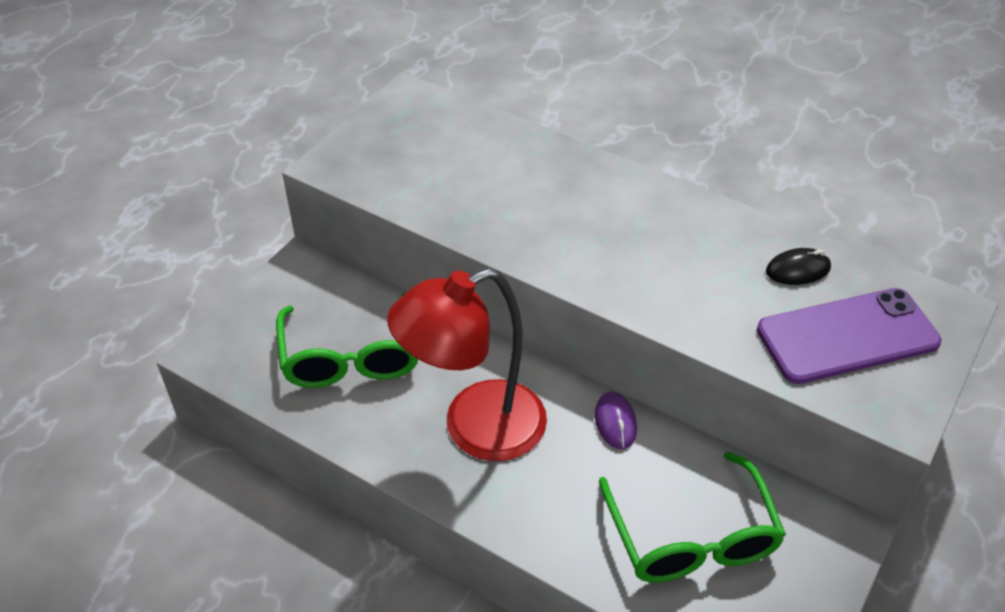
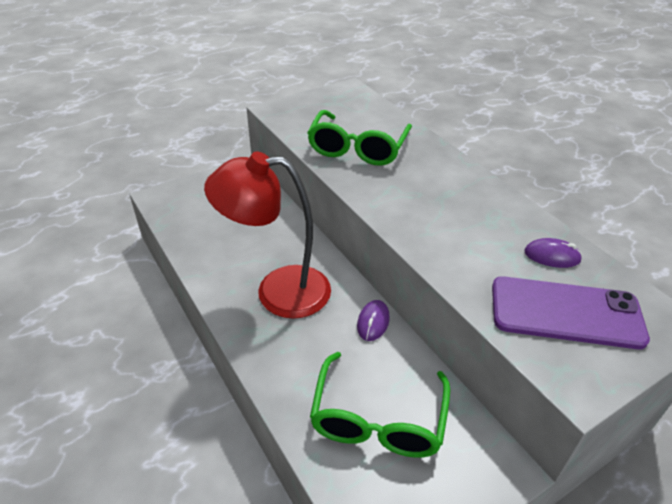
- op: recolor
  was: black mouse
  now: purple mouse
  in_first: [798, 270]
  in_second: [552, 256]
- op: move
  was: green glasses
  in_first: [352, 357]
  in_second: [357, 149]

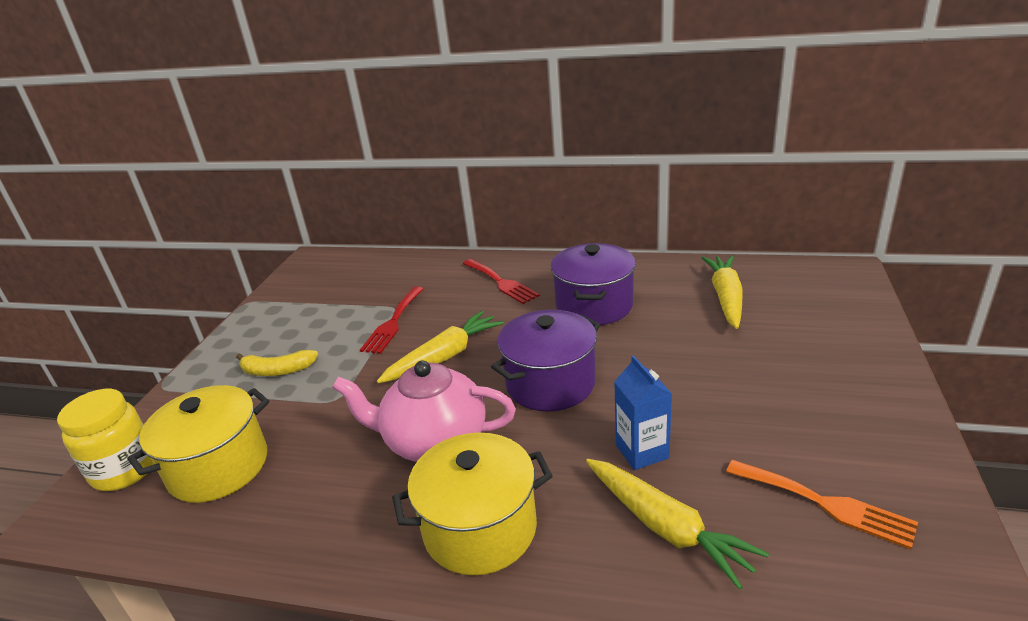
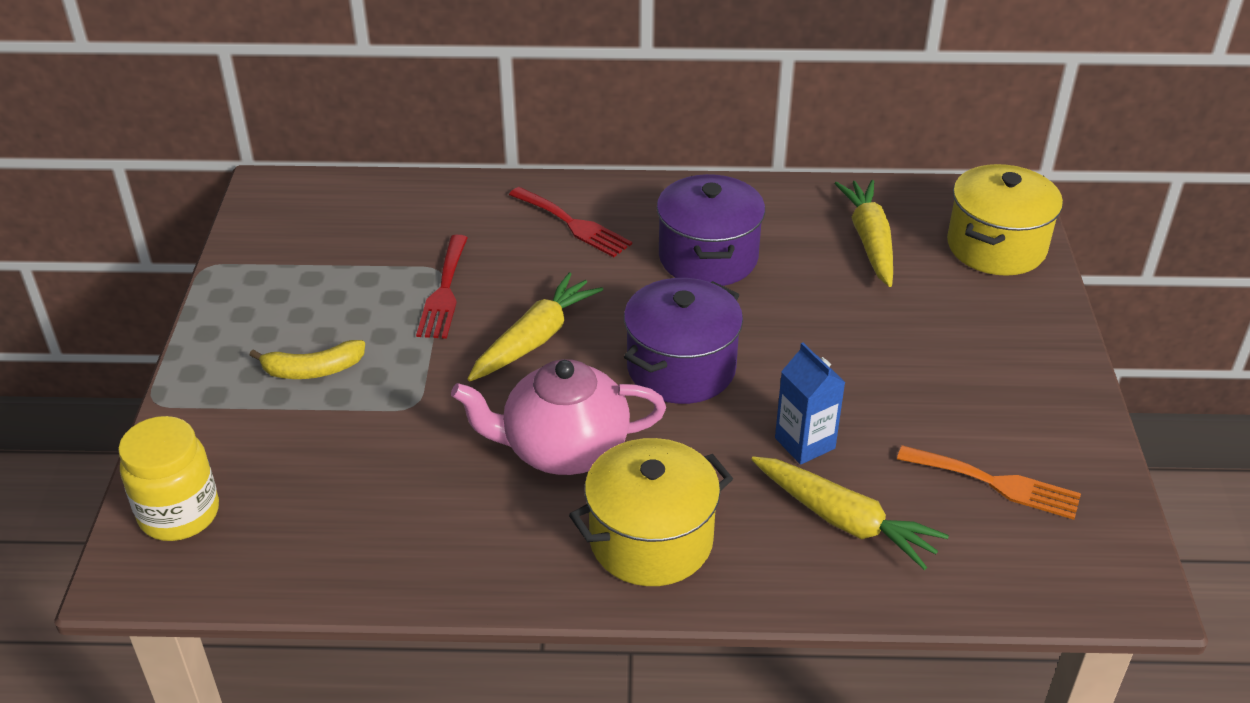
- op: move
  was: yellow pot
  in_first: [218, 467]
  in_second: [996, 246]

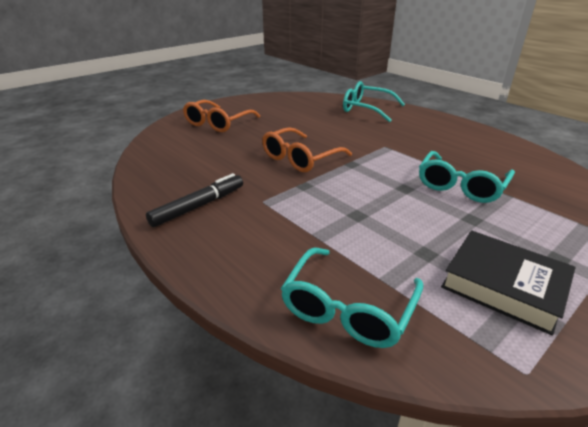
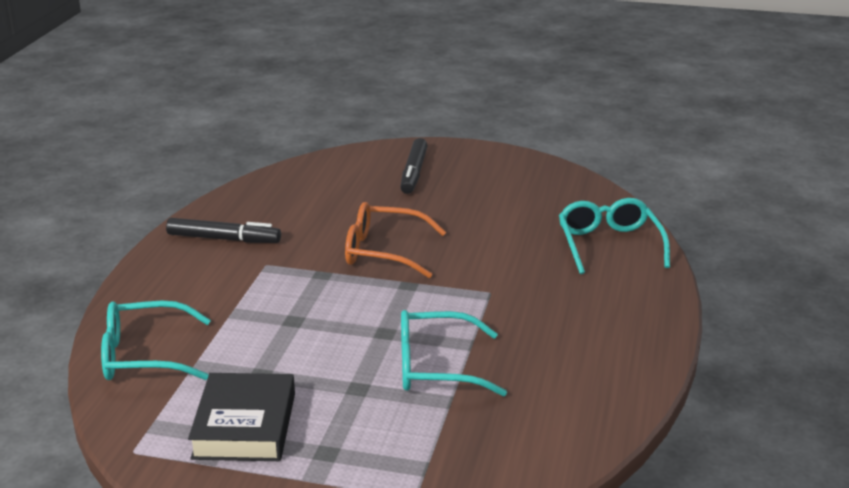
- op: replace
  was: orange glasses
  now: black marker
  in_first: [218, 123]
  in_second: [414, 173]

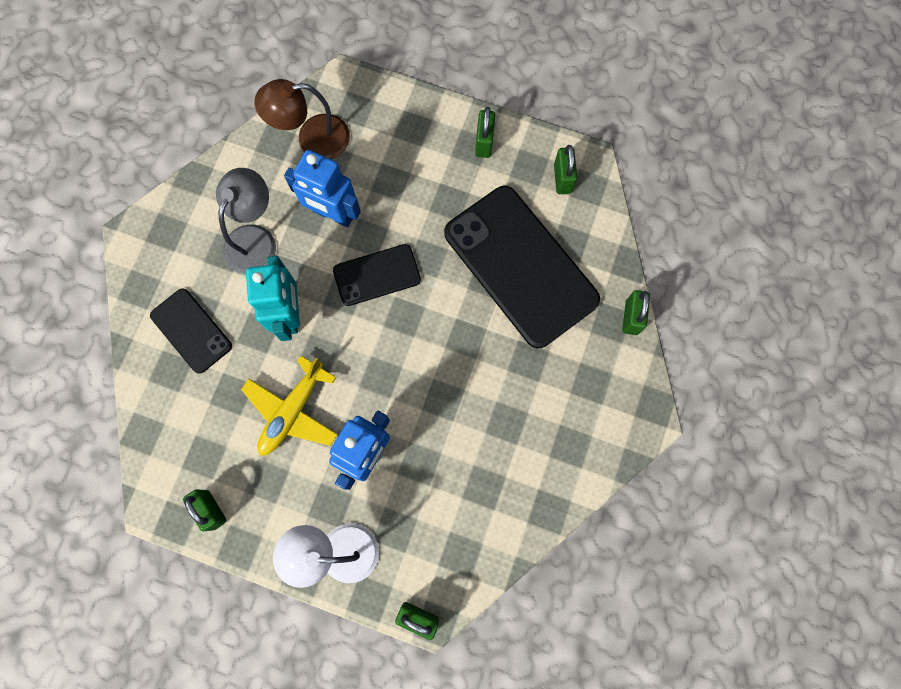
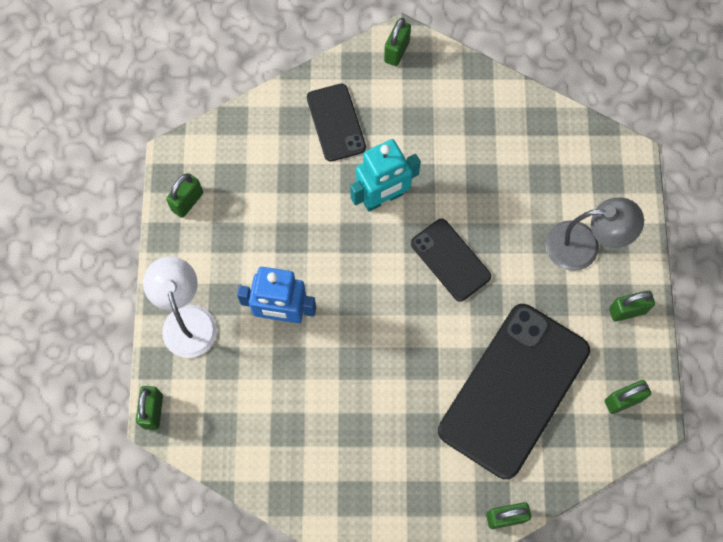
- op: delete
  was: brown lamp
  in_first: [312, 139]
- op: delete
  was: blue robot
  in_first: [333, 214]
- op: move
  was: grey lamp
  in_first: [255, 239]
  in_second: [584, 246]
- op: rotate
  was: black phone
  in_first: [191, 331]
  in_second: [336, 122]
  clockwise: -45
- op: delete
  was: yellow plane
  in_first: [292, 411]
- op: insert
  now: green padlock
  in_second: [396, 51]

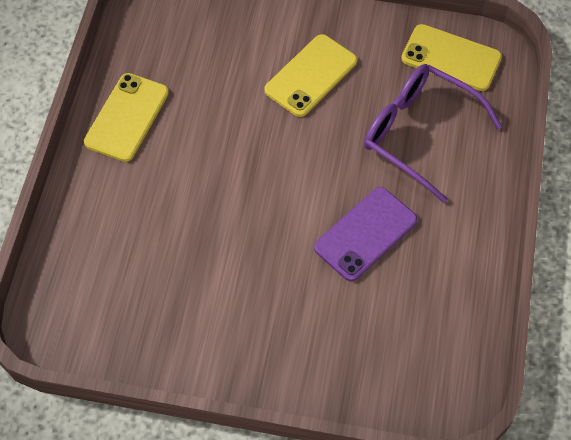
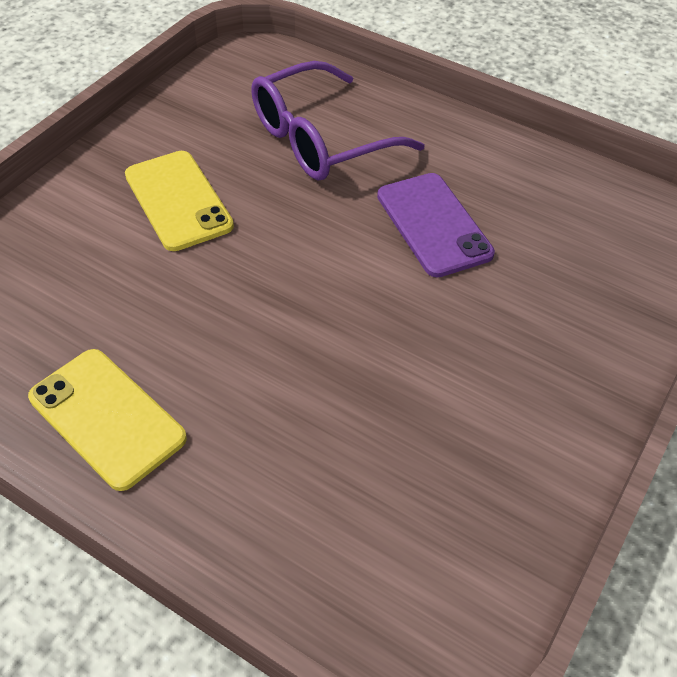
- op: delete
  was: yellow phone
  in_first: [451, 58]

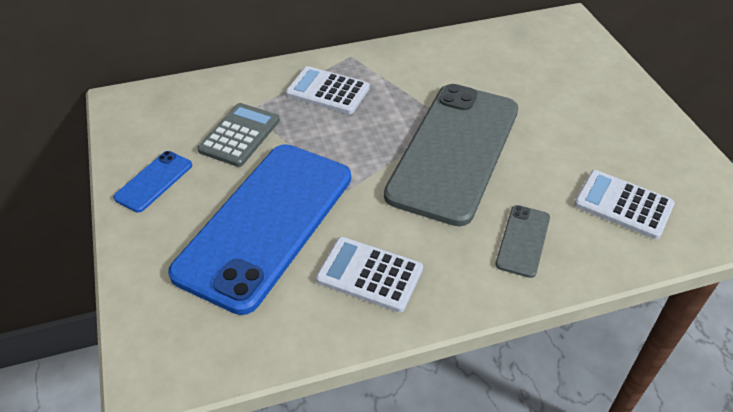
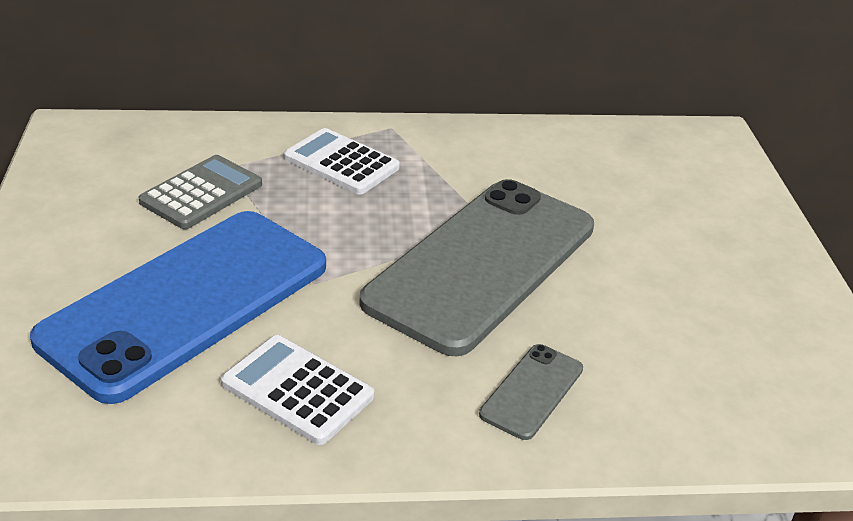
- op: delete
  was: blue phone
  in_first: [154, 181]
- op: delete
  was: white calculator
  in_first: [623, 205]

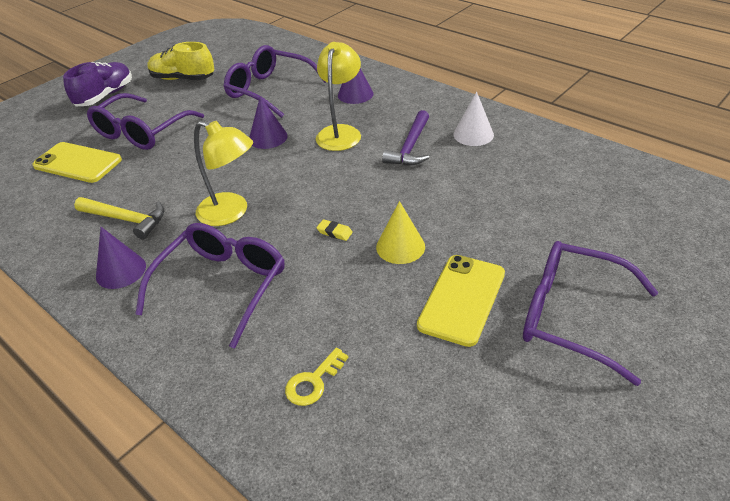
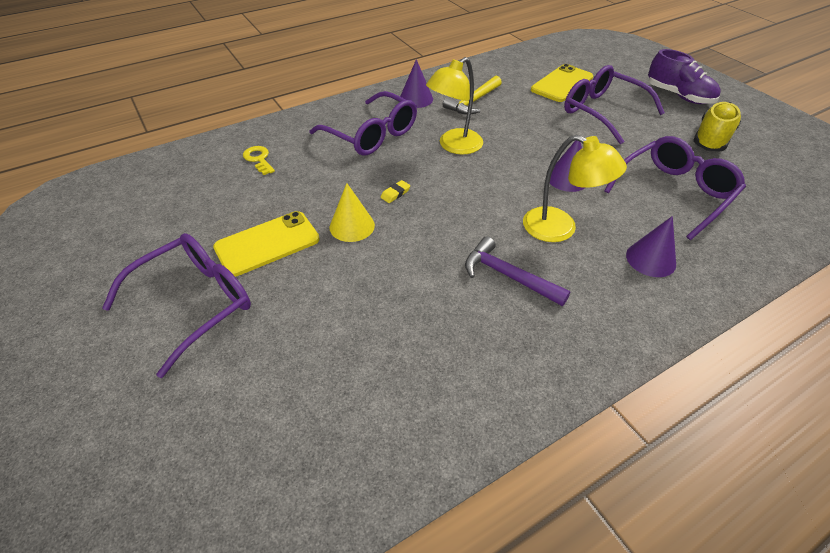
- op: delete
  was: white cone
  in_first: [473, 134]
- op: rotate
  was: yellow phone
  in_first: [462, 299]
  in_second: [267, 243]
  clockwise: -75

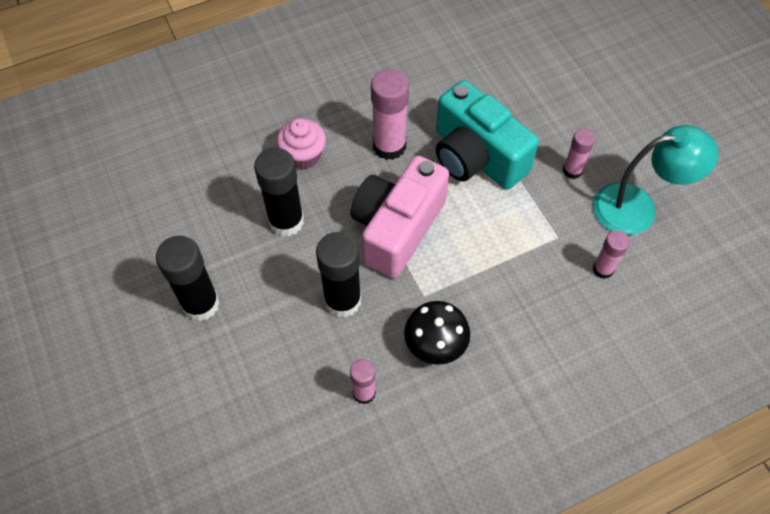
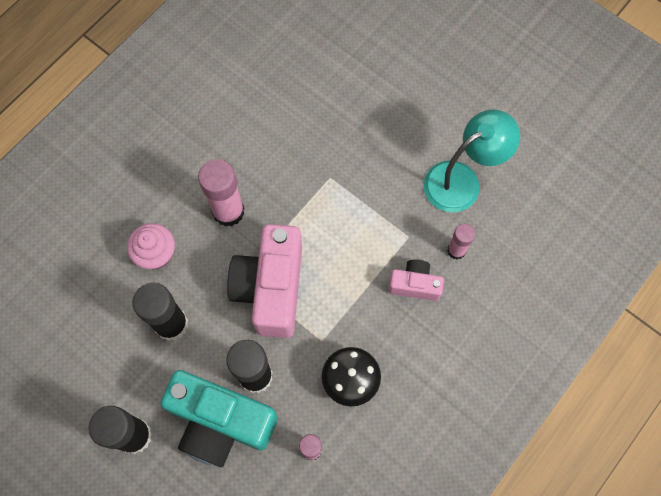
- op: move
  was: turquoise camera
  in_first: [476, 157]
  in_second: [220, 422]
- op: delete
  was: pink glue stick
  in_first: [572, 170]
- op: insert
  now: pink camera
  in_second: [415, 284]

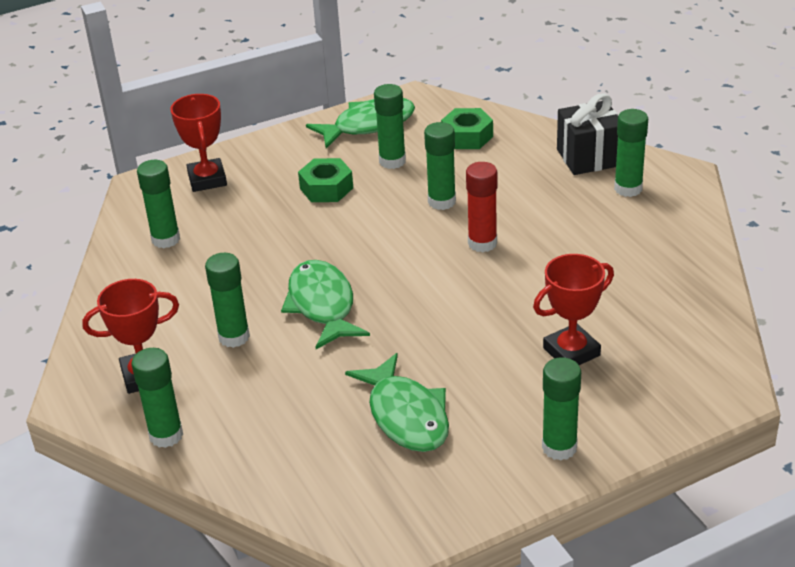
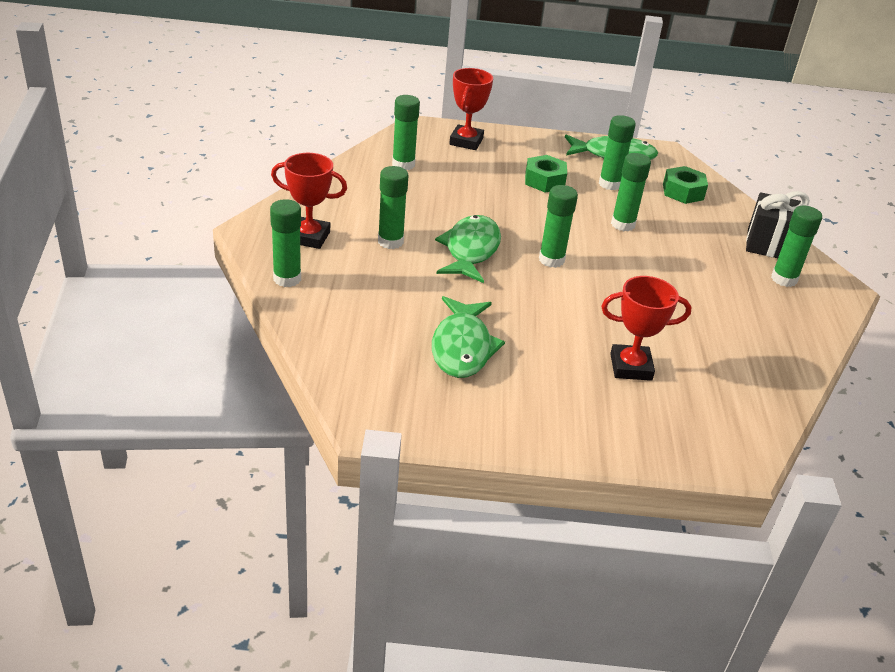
- op: delete
  was: red glue stick
  in_first: [482, 243]
- op: move
  was: green glue stick
  in_first: [559, 447]
  in_second: [551, 260]

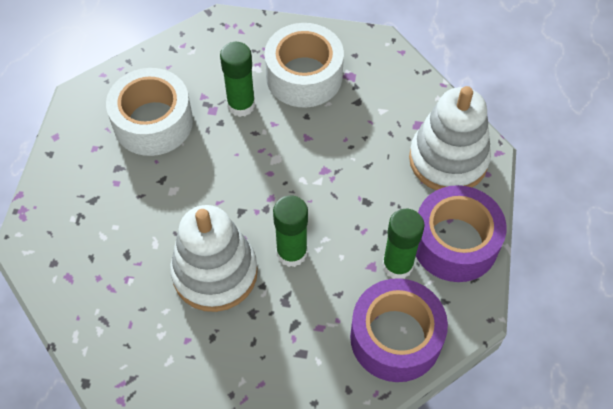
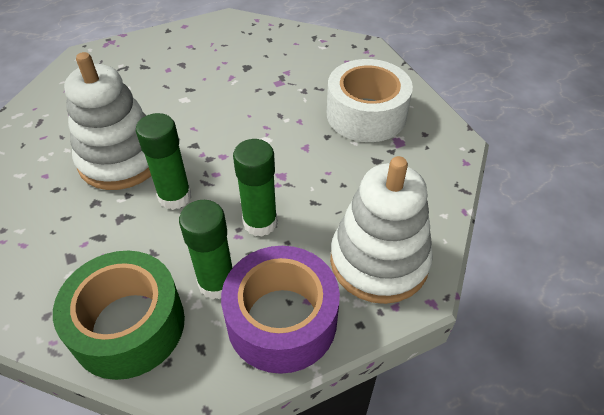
- op: move
  was: green glue stick
  in_first: [241, 105]
  in_second: [260, 223]
- op: delete
  was: white tape
  in_first: [153, 122]
- op: recolor
  was: purple tape
  now: green tape
  in_first: [395, 337]
  in_second: [128, 325]

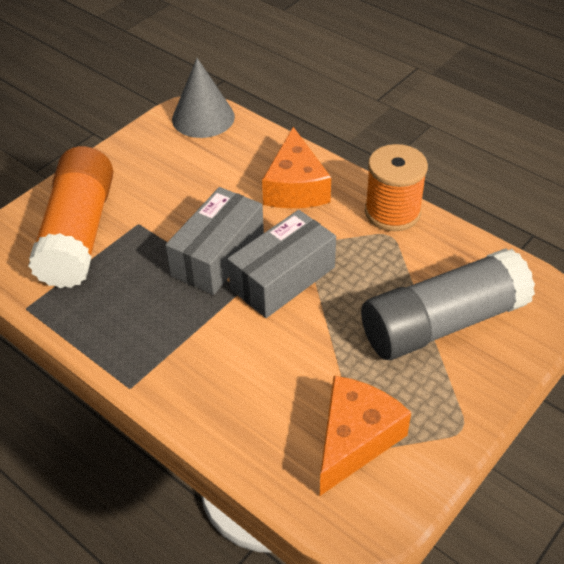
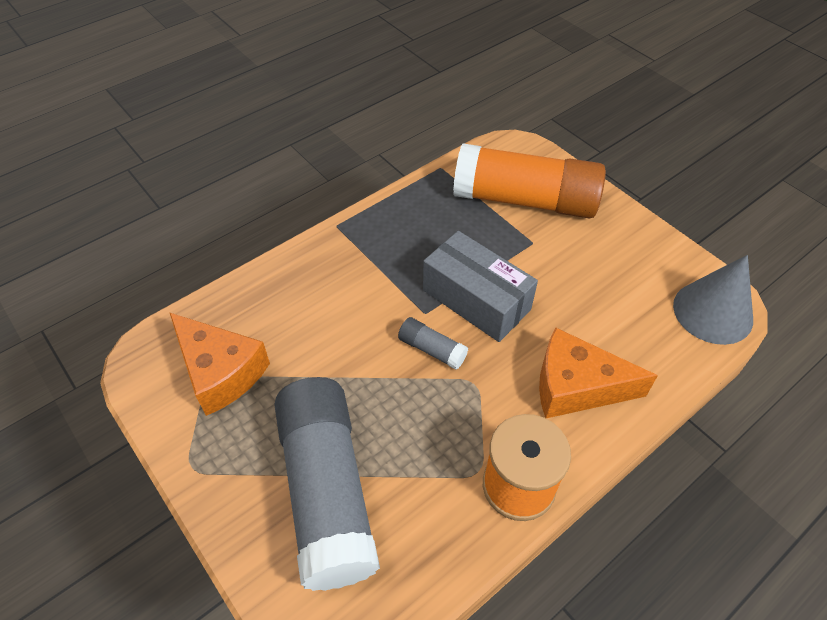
- op: replace
  was: grey box
  now: grey glue stick
  in_first: [283, 278]
  in_second: [432, 349]

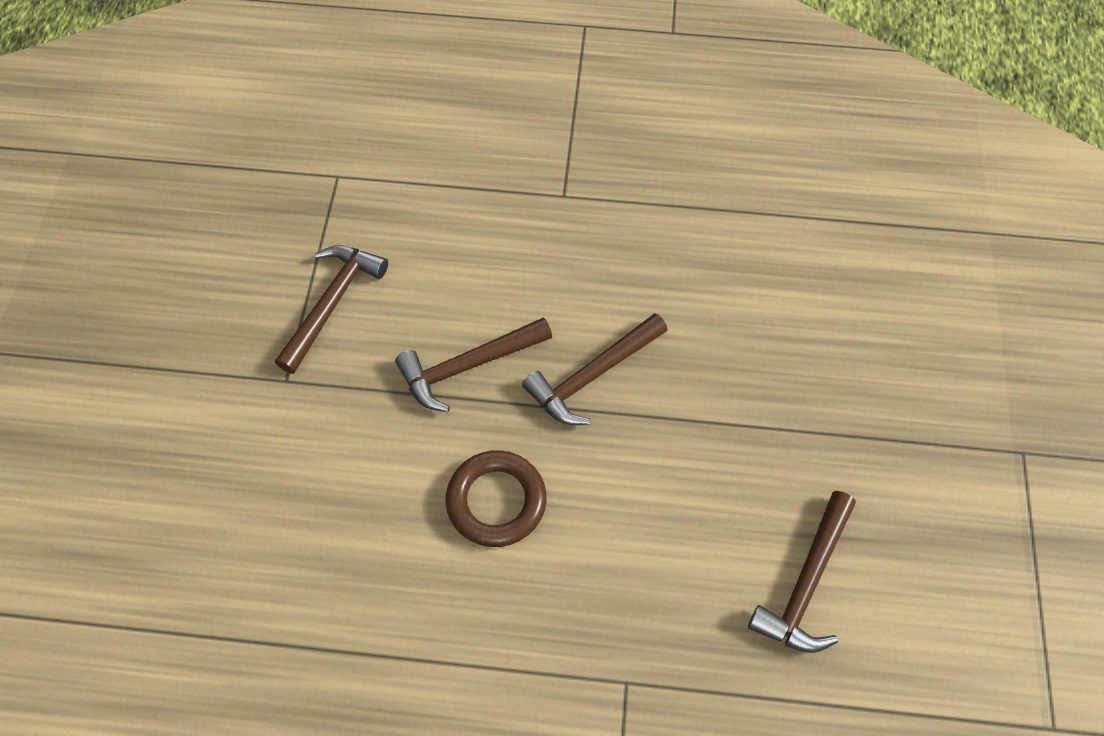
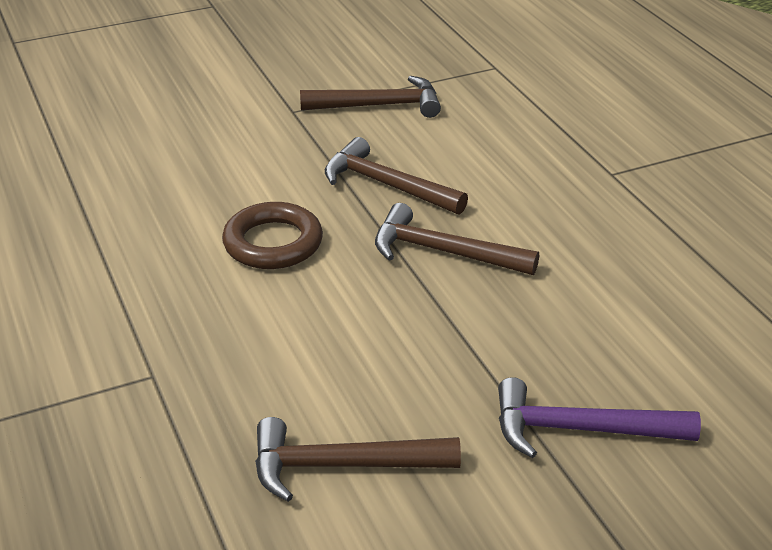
- op: insert
  now: purple hammer
  in_second: [580, 430]

